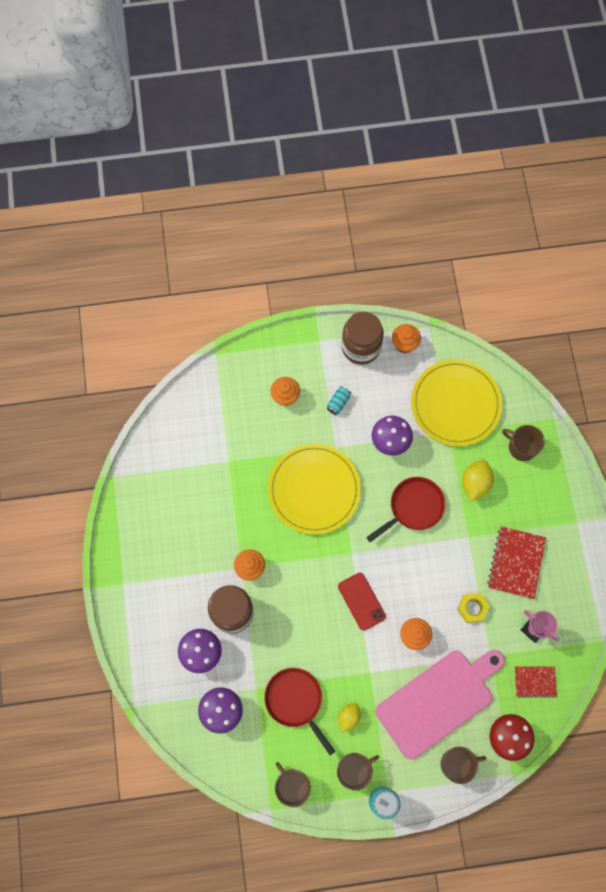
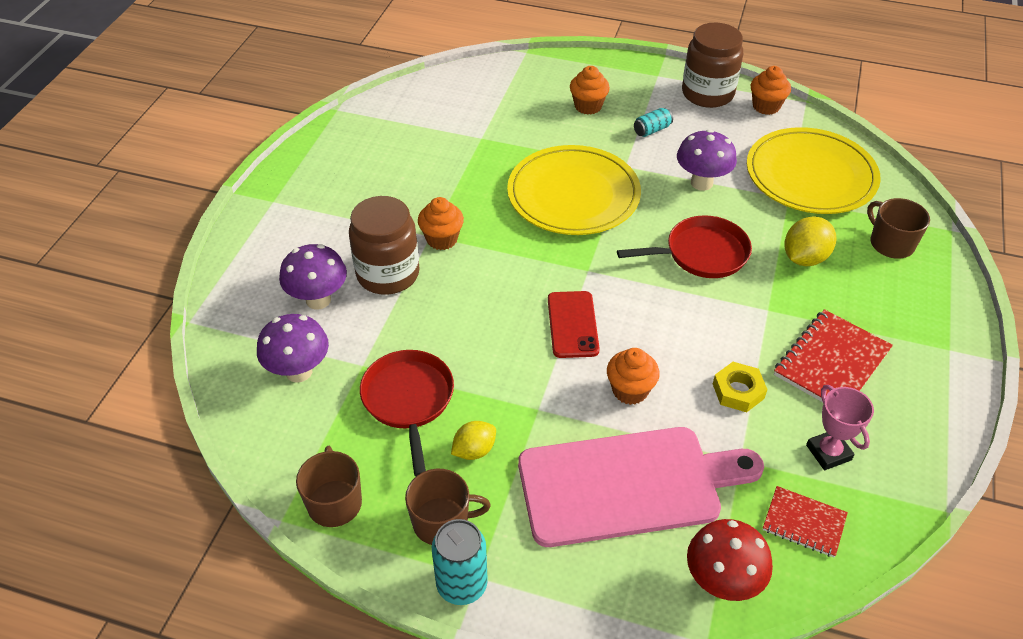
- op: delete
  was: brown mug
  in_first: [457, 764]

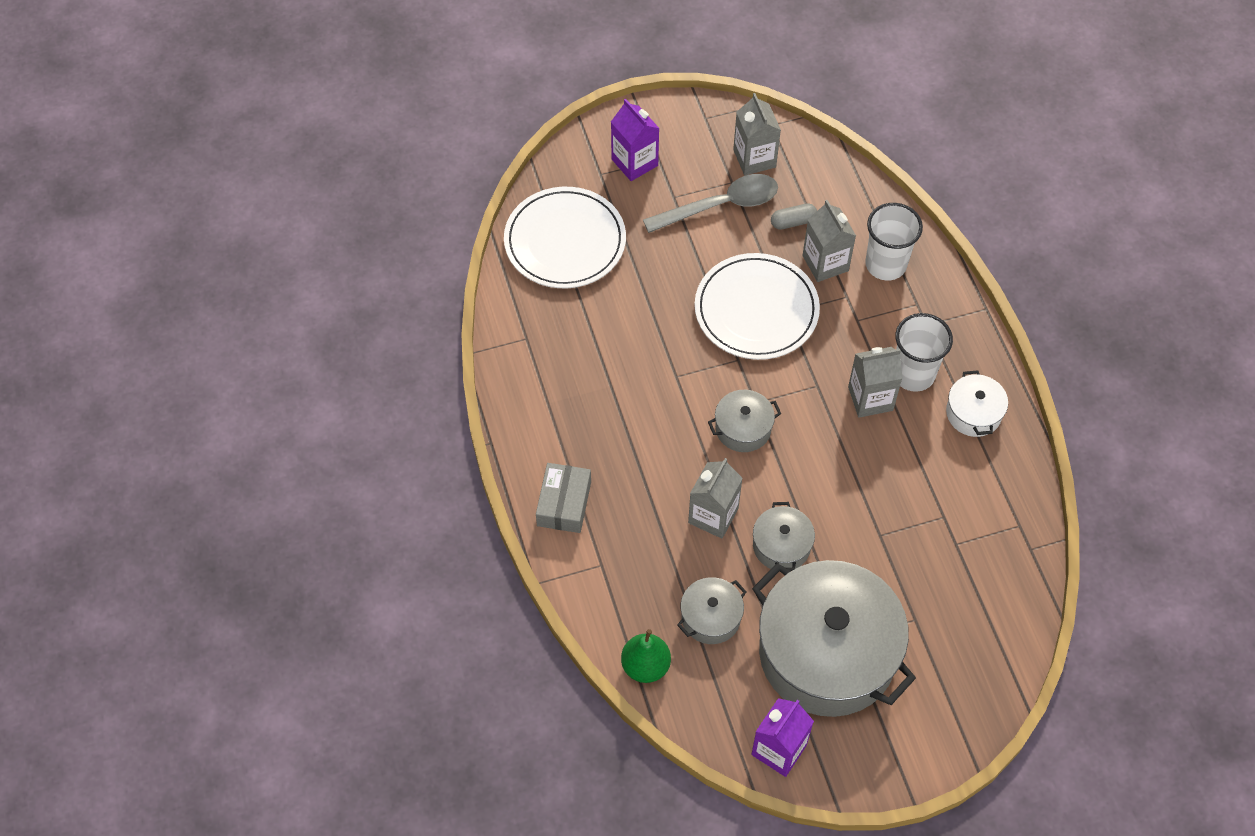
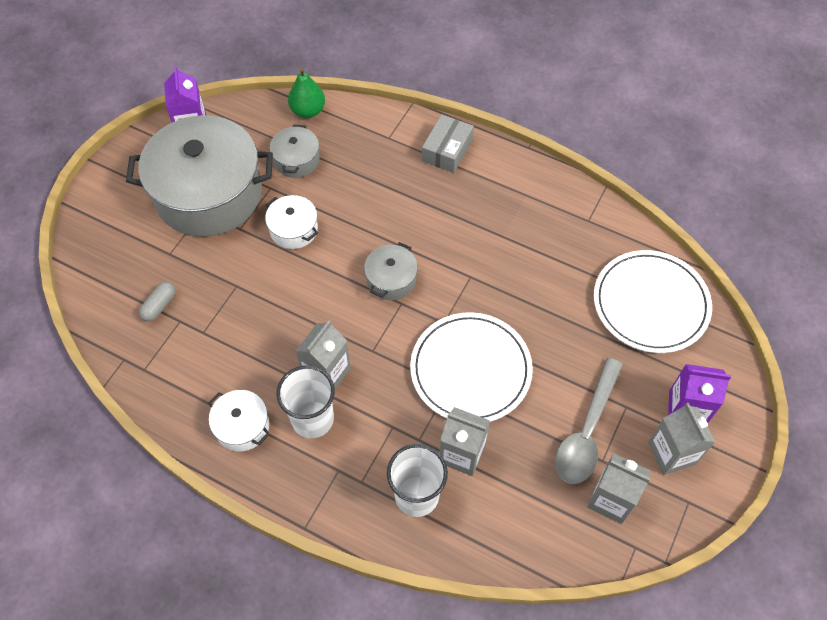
- op: move
  was: grey capsule
  in_first: [793, 222]
  in_second: [159, 306]
- op: move
  was: grey carton
  in_first: [713, 515]
  in_second: [671, 453]
- op: rotate
  was: grey box
  in_first: [564, 503]
  in_second: [447, 150]
  clockwise: 60
- op: recolor
  was: grey pot
  now: white pot
  in_first: [781, 546]
  in_second: [293, 229]

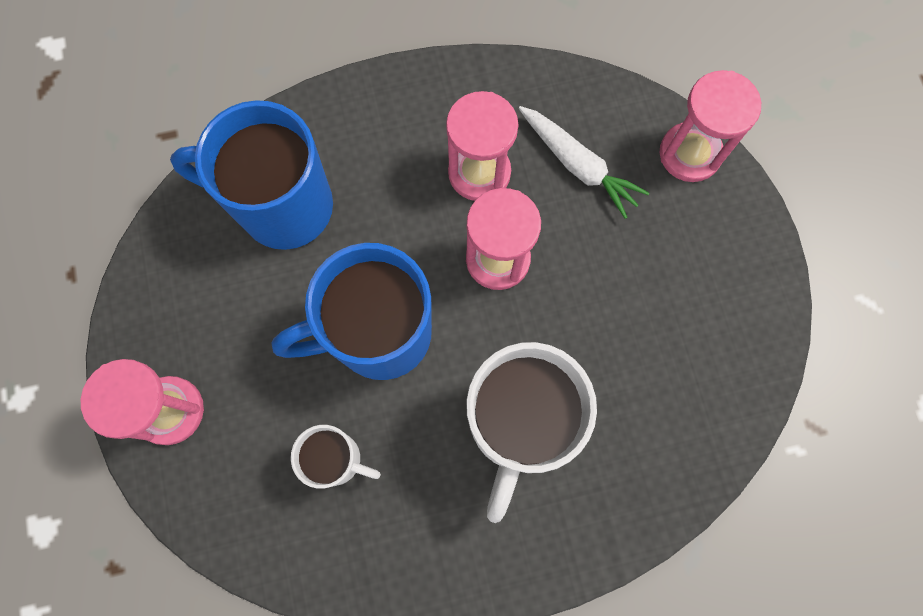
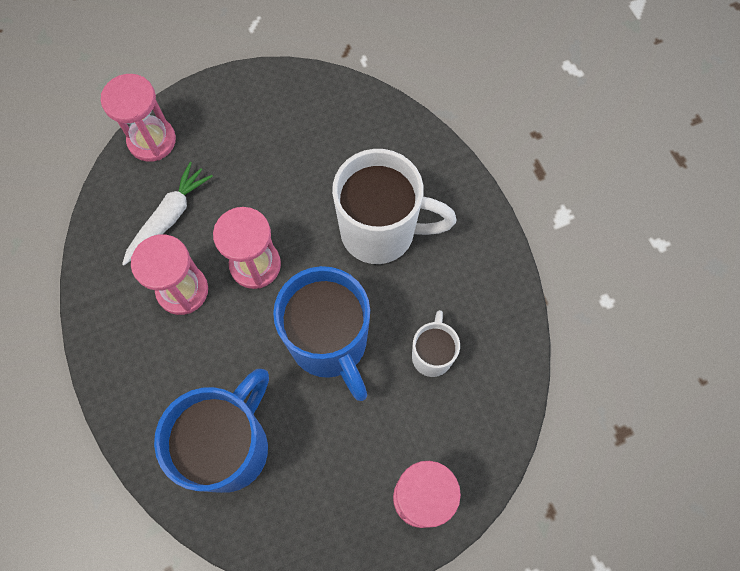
- op: rotate
  was: blue mug
  in_first: [282, 206]
  in_second: [230, 446]
  clockwise: -150

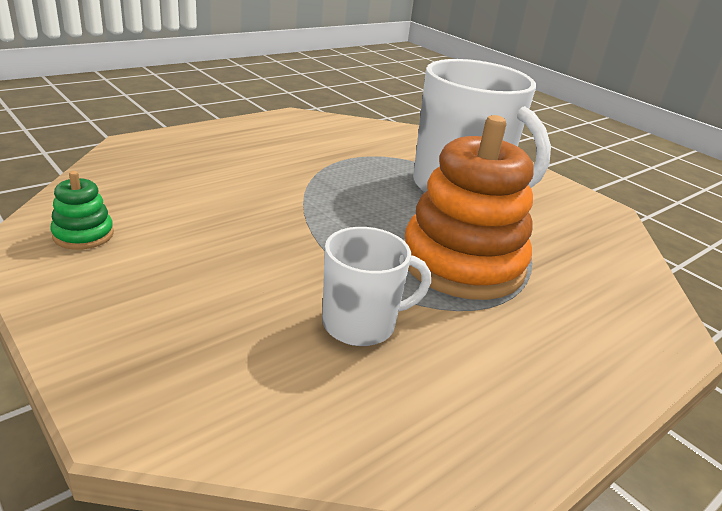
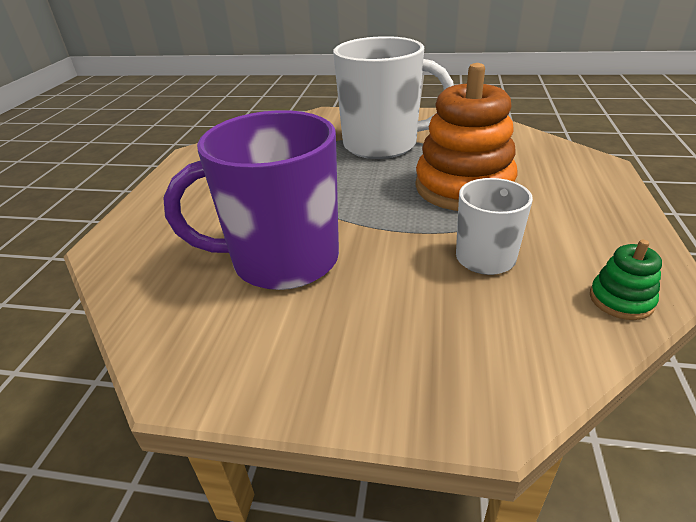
- op: move
  was: green stacking toy
  in_first: [83, 235]
  in_second: [621, 300]
- op: insert
  now: purple mug
  in_second: [282, 260]

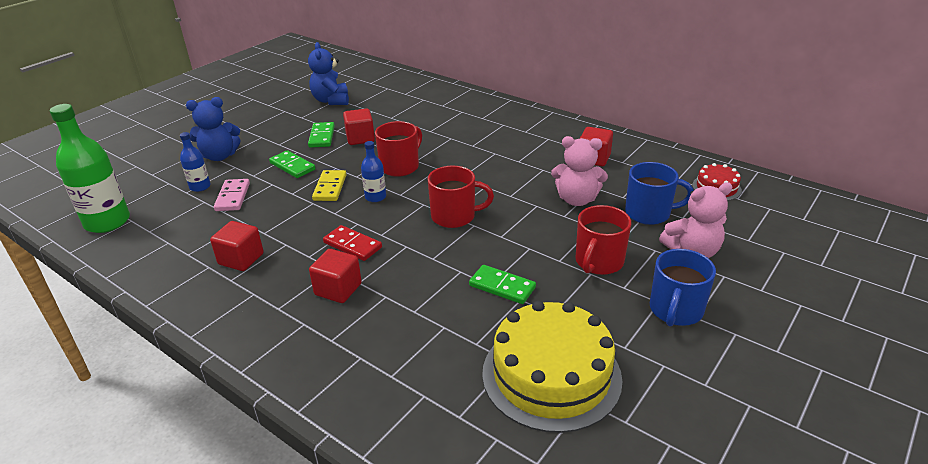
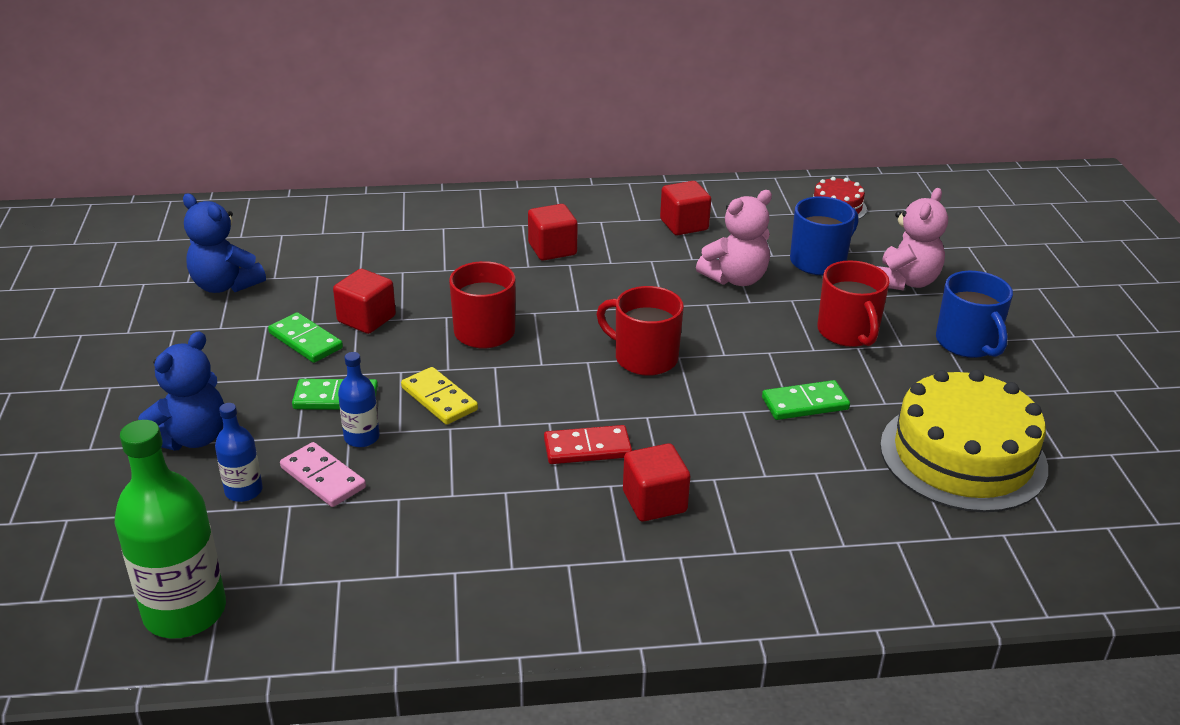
- op: move
  was: blue bottle
  in_first: [375, 197]
  in_second: [361, 437]
- op: rotate
  was: red mug
  in_first: [454, 216]
  in_second: [644, 358]
  clockwise: -105
- op: move
  was: red cube
  in_first: [241, 259]
  in_second: [552, 249]

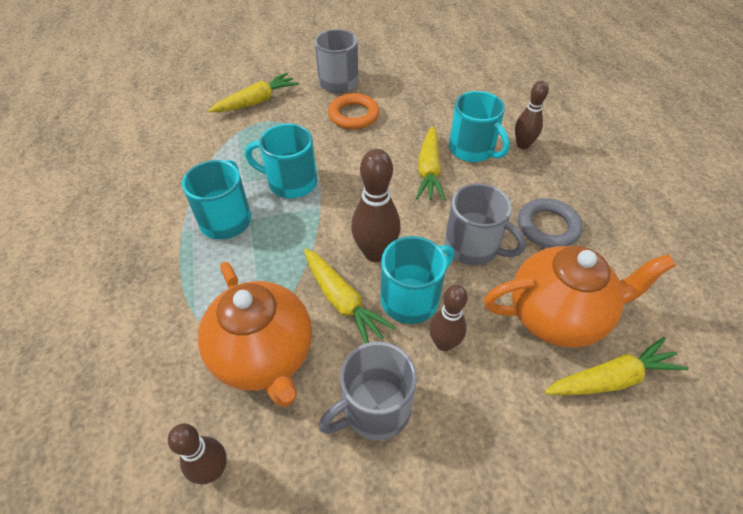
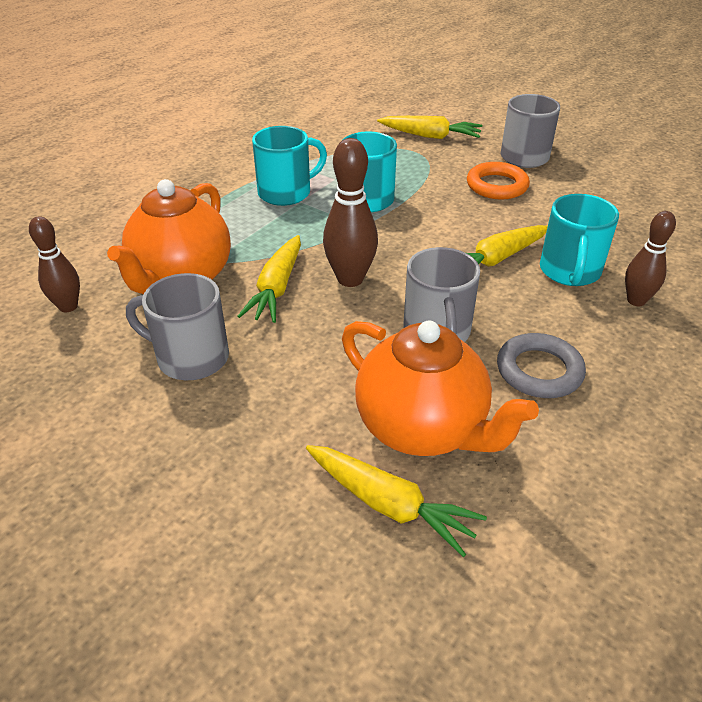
- op: delete
  was: turquoise mug
  in_first: [411, 298]
- op: delete
  was: brown bowling pin
  in_first: [444, 343]

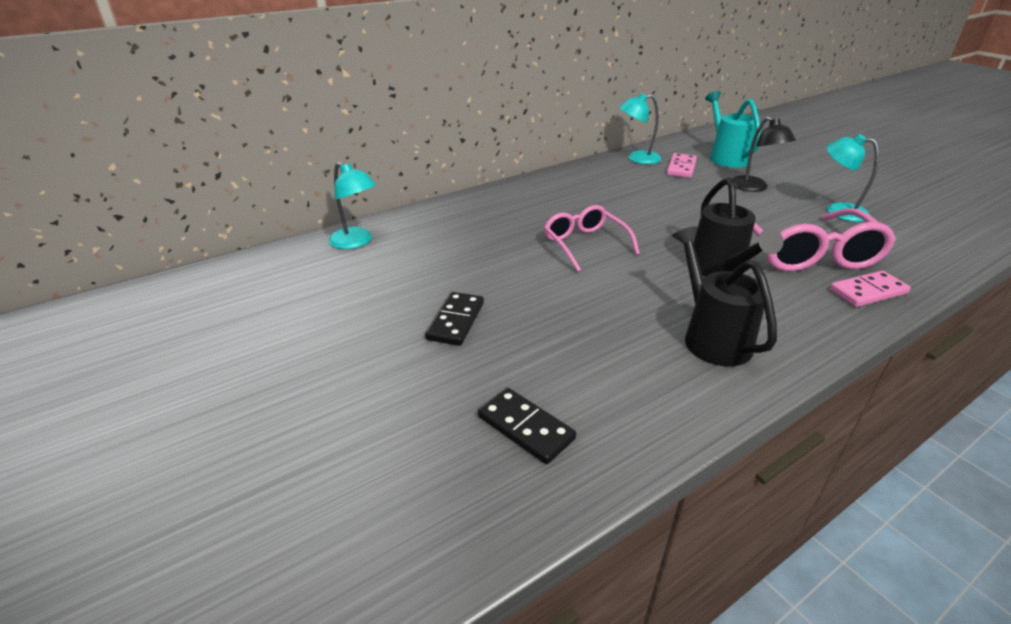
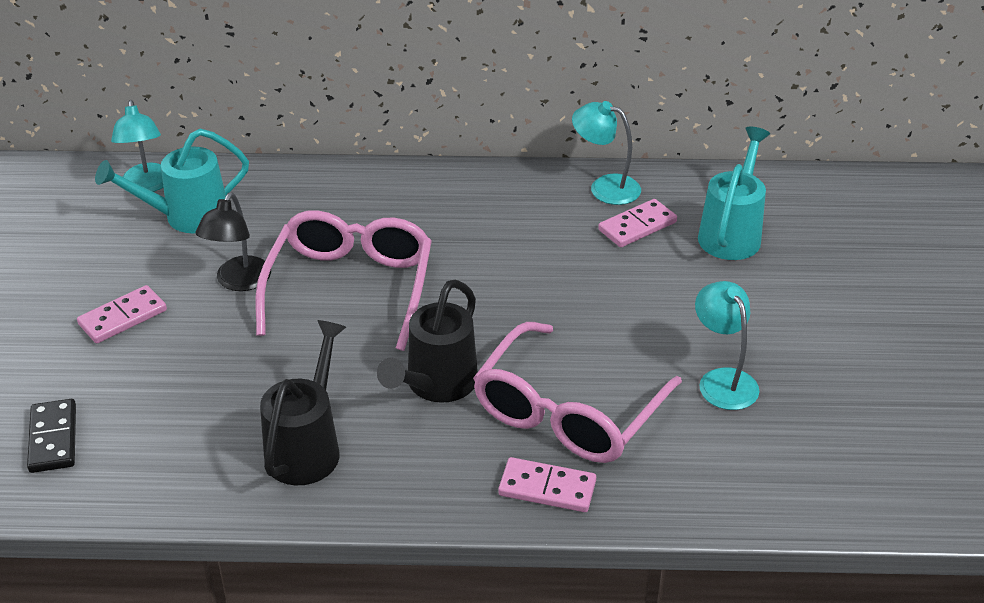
- op: move
  was: black lamp
  in_first: [754, 188]
  in_second: [239, 282]
- op: resize
  was: pink glasses
  in_first: [585, 244]
  in_second: [350, 288]
  ratio: 1.6
- op: recolor
  was: black domino
  now: pink domino
  in_first: [456, 321]
  in_second: [123, 317]
- op: insert
  now: turquoise watering can
  in_second: [187, 217]

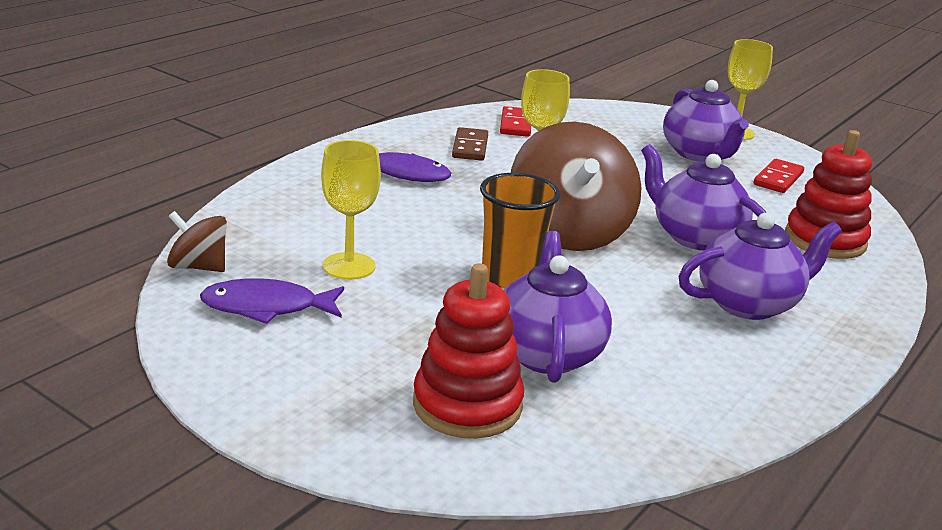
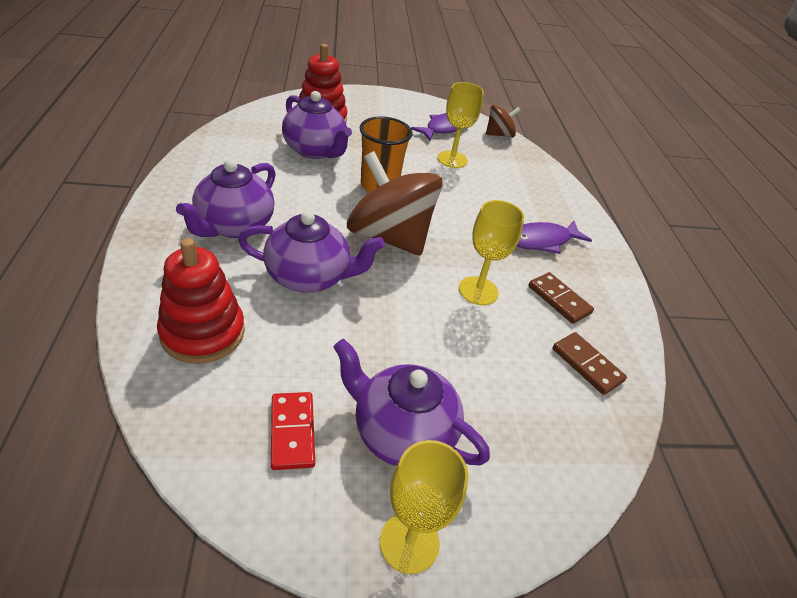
- op: recolor
  was: red domino
  now: brown domino
  in_first: [515, 124]
  in_second: [587, 365]

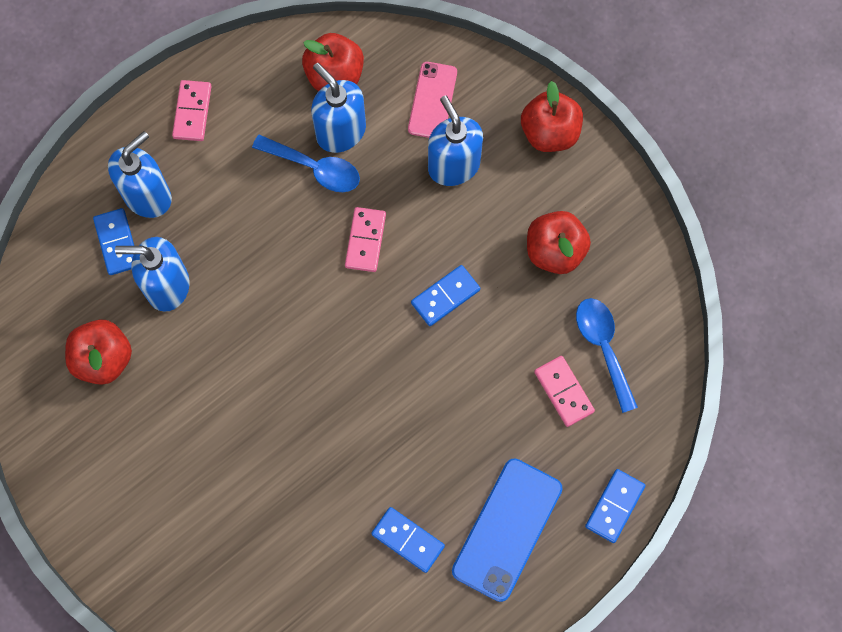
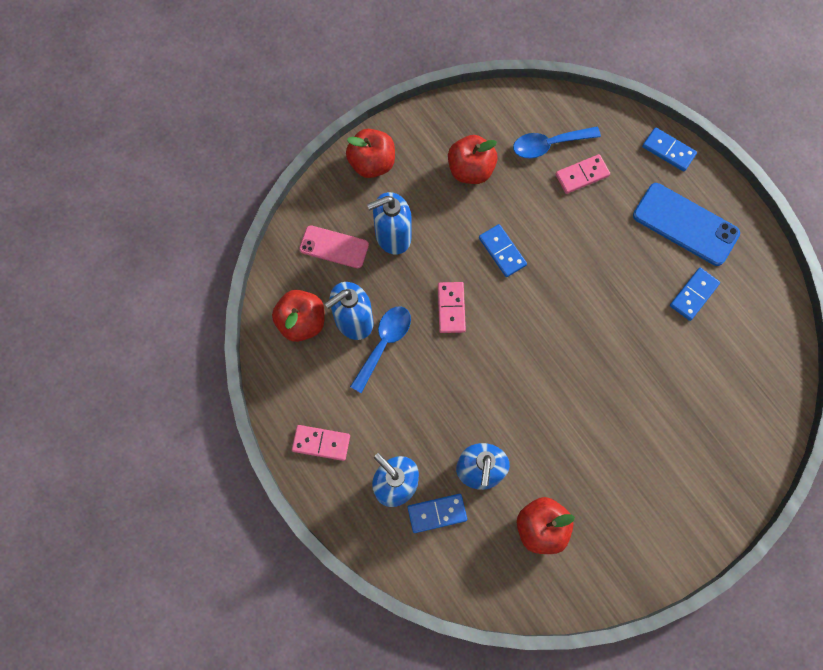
- op: rotate
  was: pink domino
  in_first: [365, 240]
  in_second: [451, 308]
  clockwise: 75

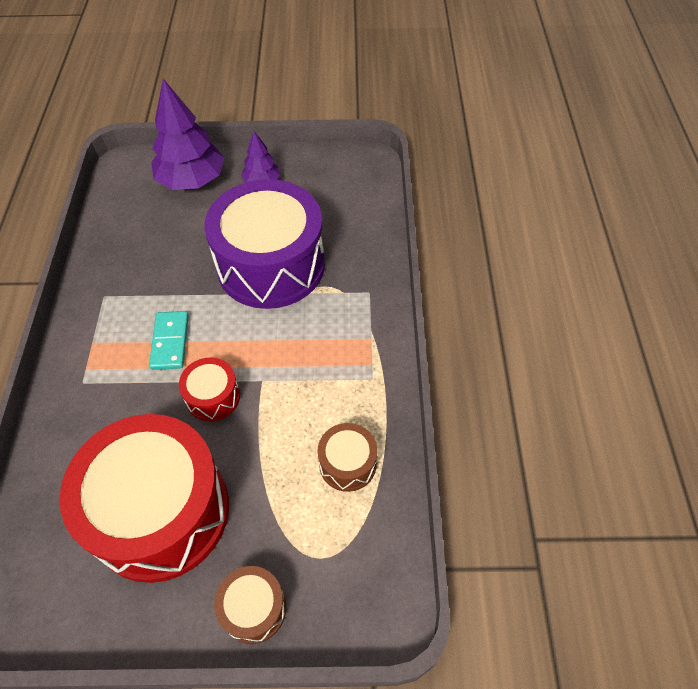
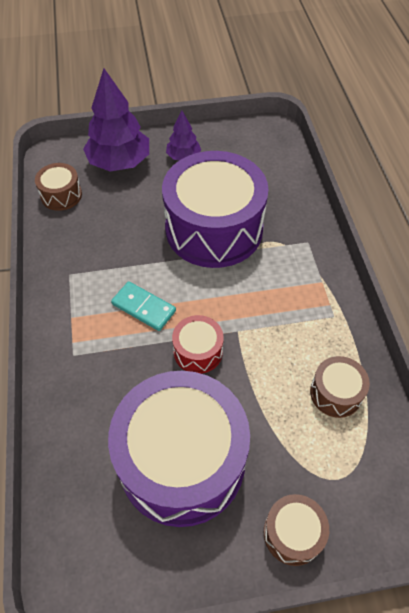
- op: rotate
  was: turquoise domino
  in_first: [170, 342]
  in_second: [143, 307]
  clockwise: -45
- op: recolor
  was: red drum
  now: purple drum
  in_first: [160, 511]
  in_second: [182, 460]
- op: insert
  now: brown drum
  in_second: [61, 195]

